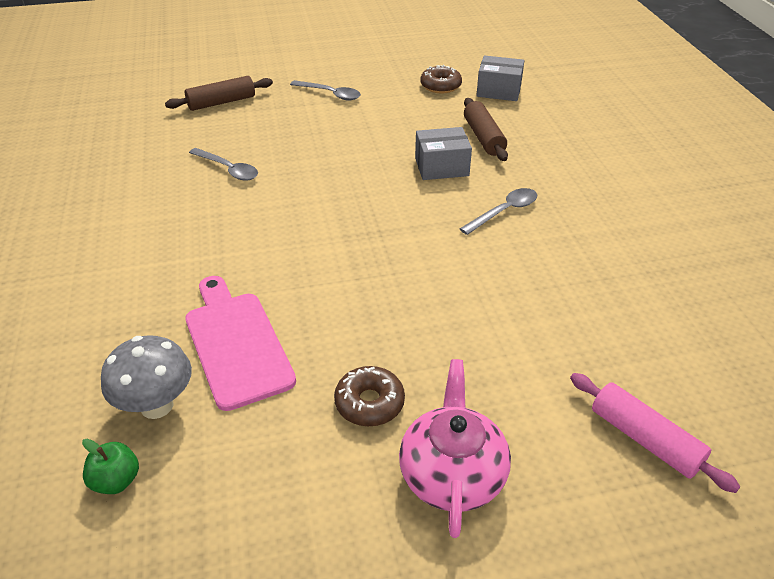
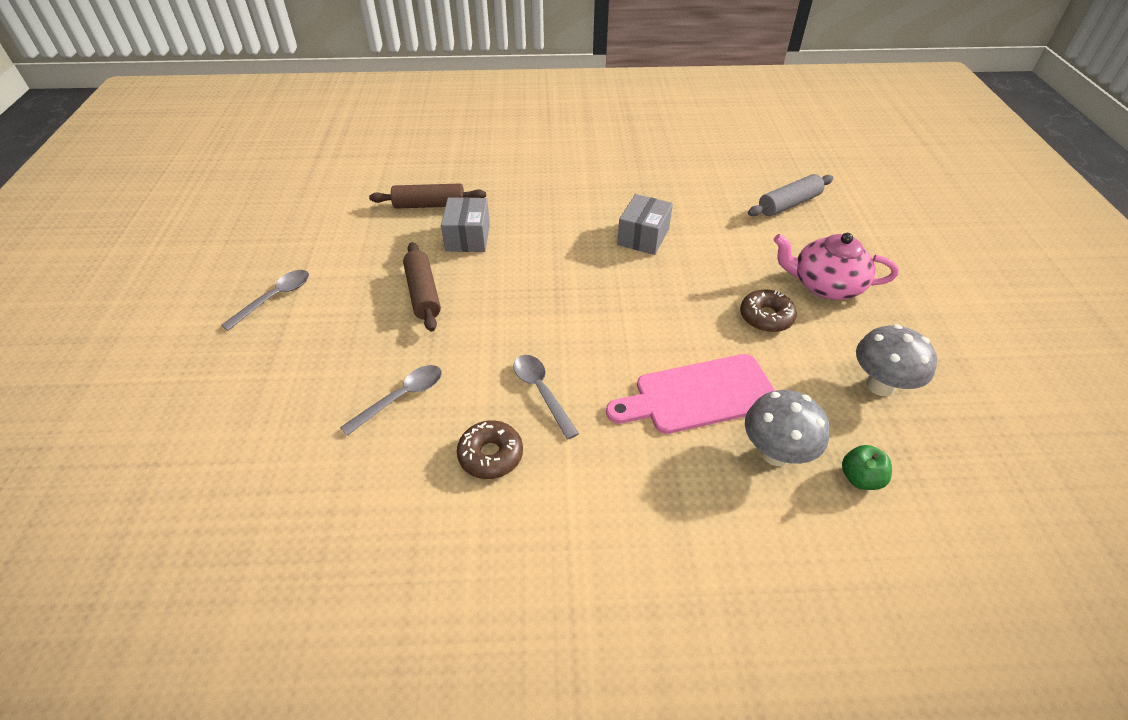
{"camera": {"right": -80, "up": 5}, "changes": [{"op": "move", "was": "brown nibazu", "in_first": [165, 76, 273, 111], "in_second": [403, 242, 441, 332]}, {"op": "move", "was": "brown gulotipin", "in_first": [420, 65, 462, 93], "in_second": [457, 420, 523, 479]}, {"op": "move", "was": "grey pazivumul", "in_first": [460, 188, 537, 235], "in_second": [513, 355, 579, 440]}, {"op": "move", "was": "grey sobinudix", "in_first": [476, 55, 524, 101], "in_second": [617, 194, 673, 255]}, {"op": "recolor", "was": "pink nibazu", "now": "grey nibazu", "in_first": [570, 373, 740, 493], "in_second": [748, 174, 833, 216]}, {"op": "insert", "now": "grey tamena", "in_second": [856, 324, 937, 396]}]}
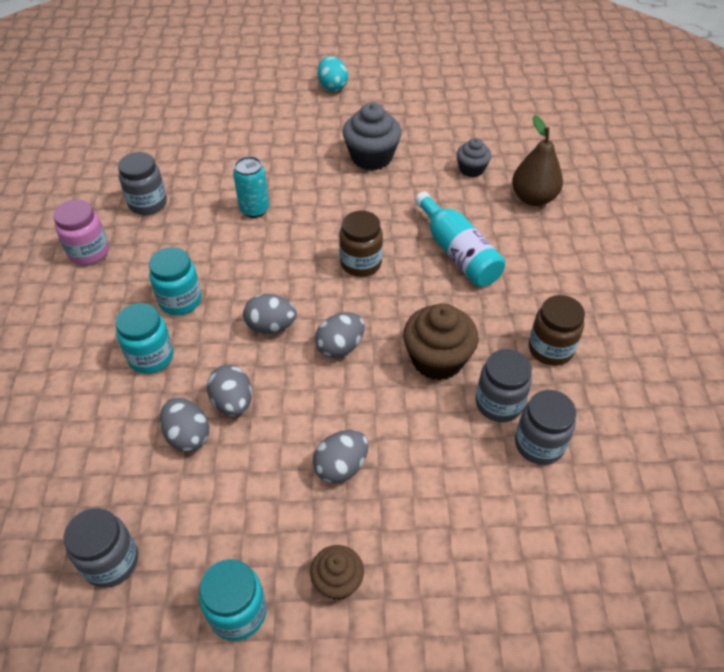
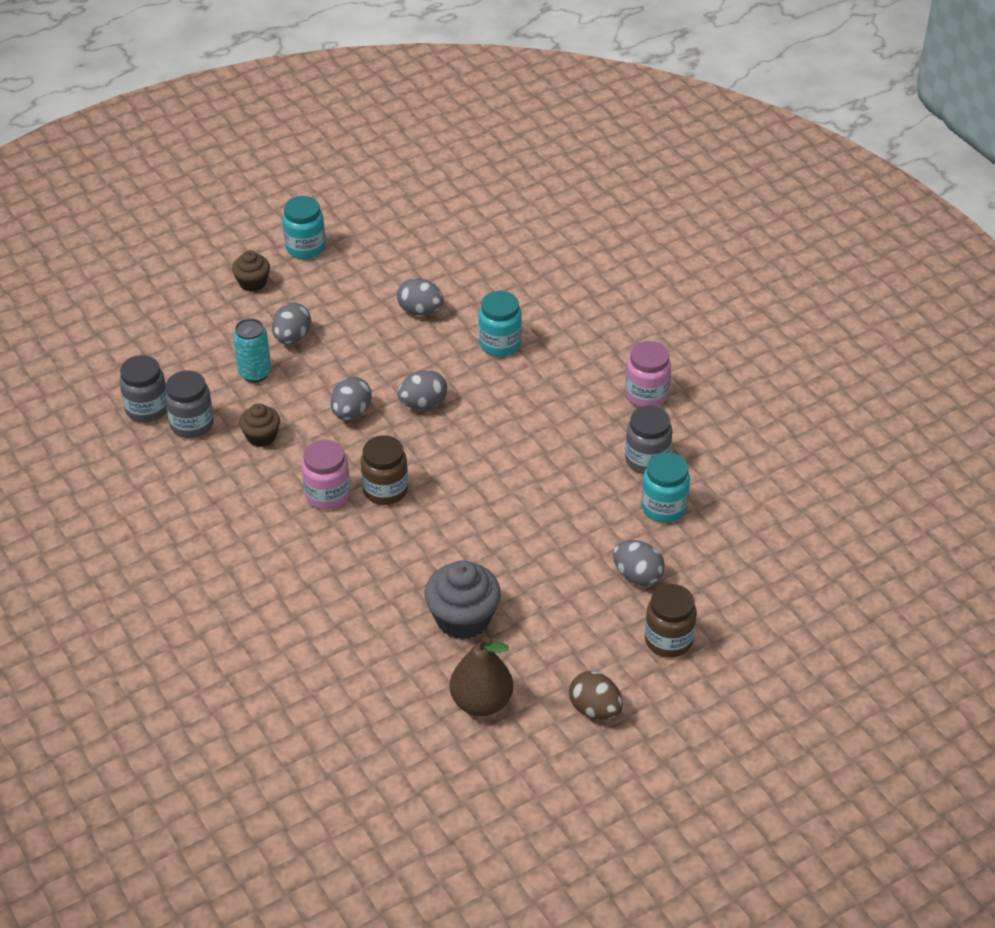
{"camera": {"right": 150, "up": -5}, "changes": [{"op": "move", "was": "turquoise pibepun", "in_first": [233, 156, 269, 218], "in_second": [233, 318, 271, 383]}, {"op": "resize", "was": "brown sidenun", "in_first": [403, 303, 479, 380], "in_second": [239, 403, 280, 447], "ratio": 0.59}, {"op": "insert", "now": "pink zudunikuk", "in_second": [302, 440, 350, 510]}, {"op": "move", "was": "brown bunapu", "in_first": [512, 115, 563, 206], "in_second": [450, 636, 513, 716]}, {"op": "recolor", "was": "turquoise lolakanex", "now": "brown lolakanex", "in_first": [318, 56, 348, 92], "in_second": [569, 671, 623, 720]}, {"op": "move", "was": "grey lolakanex", "in_first": [207, 365, 252, 417], "in_second": [613, 540, 665, 586]}, {"op": "move", "was": "turquoise zudunikuk", "in_first": [149, 247, 202, 316], "in_second": [641, 452, 690, 523]}, {"op": "move", "was": "brown zudunikuk", "in_first": [529, 295, 585, 366], "in_second": [645, 584, 697, 658]}, {"op": "delete", "was": "grey zudunikuk", "in_first": [64, 508, 138, 588]}, {"op": "delete", "was": "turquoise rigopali", "in_first": [415, 191, 505, 287]}, {"op": "delete", "was": "grey sidenun", "in_first": [457, 138, 492, 177]}]}
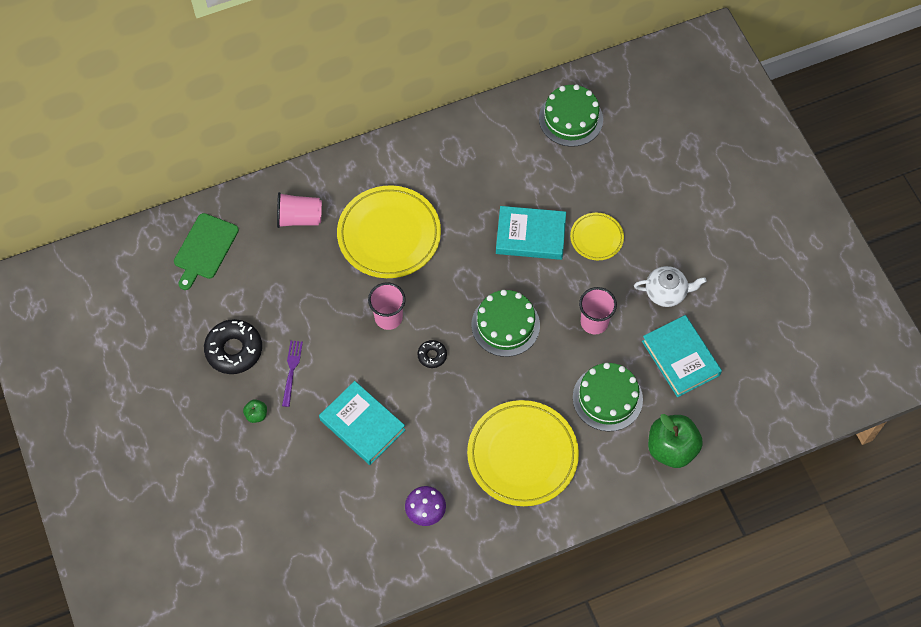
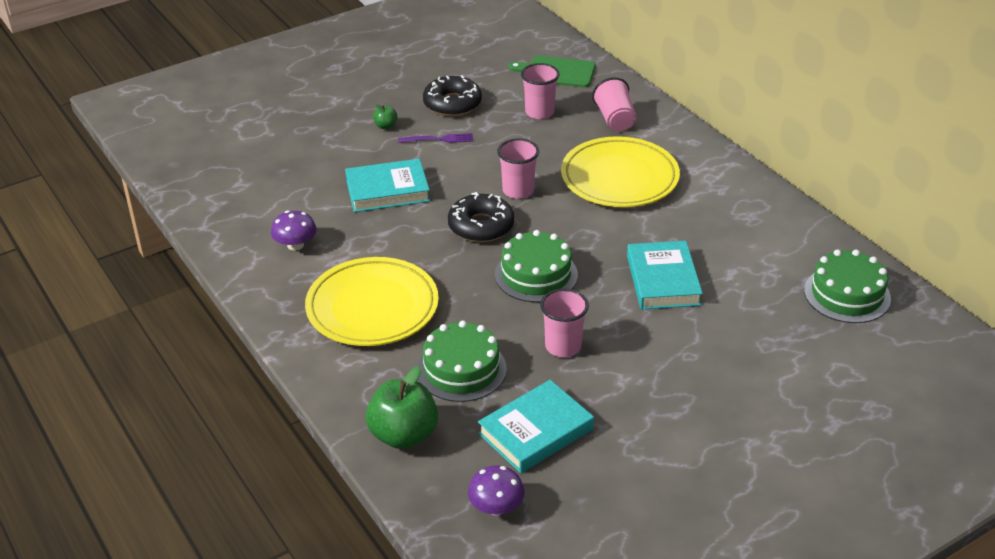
{"camera": {"right": 80, "up": -25}, "changes": [{"op": "rotate", "was": "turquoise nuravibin", "in_first": [319, 381, 405, 465], "in_second": [345, 159, 430, 212], "clockwise": 45}, {"op": "resize", "was": "black gulotipin", "in_first": [417, 340, 447, 368], "in_second": [448, 192, 514, 242], "ratio": 1.96}, {"op": "insert", "now": "purple tamena", "in_second": [468, 465, 525, 516]}, {"op": "insert", "now": "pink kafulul", "in_second": [521, 63, 560, 119]}, {"op": "delete", "was": "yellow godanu", "in_first": [570, 213, 624, 260]}, {"op": "delete", "was": "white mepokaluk", "in_first": [634, 266, 707, 307]}]}
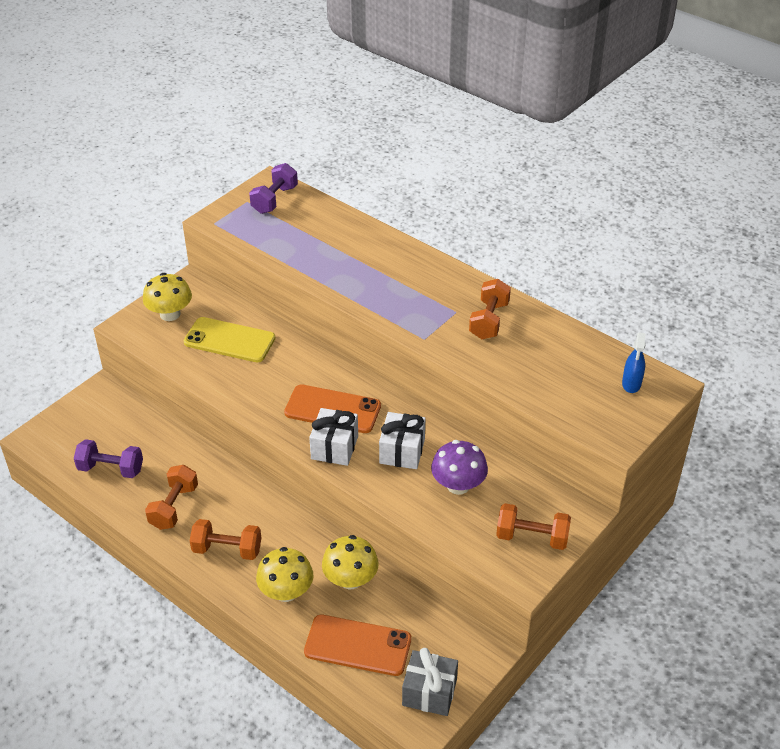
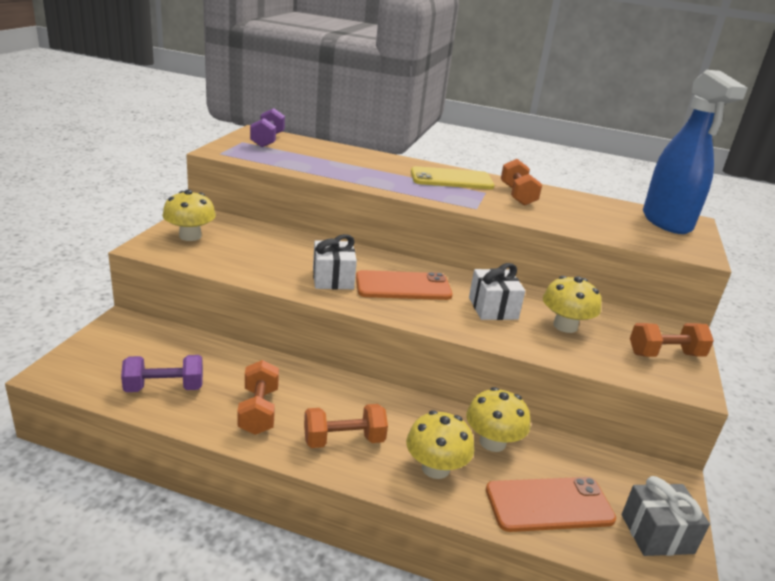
{"camera": {"right": -25, "up": -15}, "changes": [{"op": "move", "was": "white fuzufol", "in_first": [309, 408, 358, 466], "in_second": [313, 234, 357, 289]}, {"op": "move", "was": "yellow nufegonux", "in_first": [183, 317, 275, 362], "in_second": [411, 166, 495, 189]}, {"op": "recolor", "was": "purple tamena", "now": "yellow tamena", "in_first": [431, 440, 488, 495], "in_second": [543, 276, 602, 333]}, {"op": "resize", "was": "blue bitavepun", "in_first": [622, 332, 646, 393], "in_second": [643, 70, 747, 234], "ratio": 2.46}]}
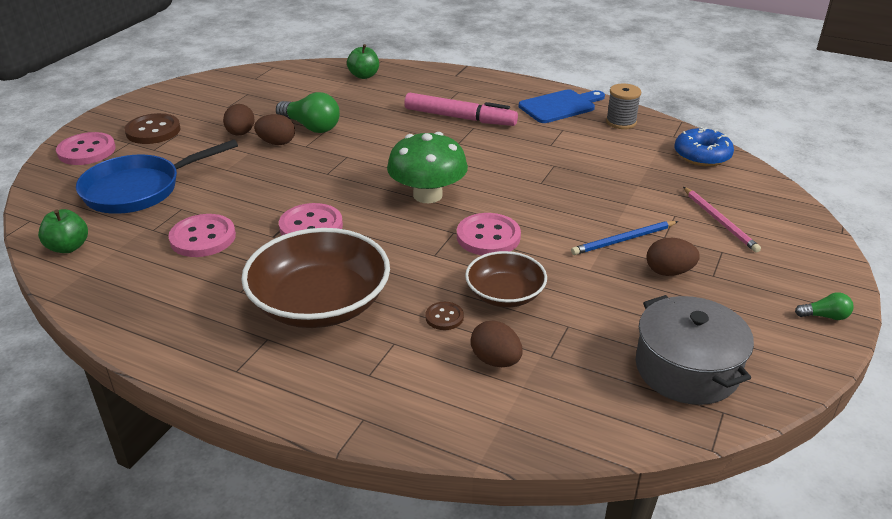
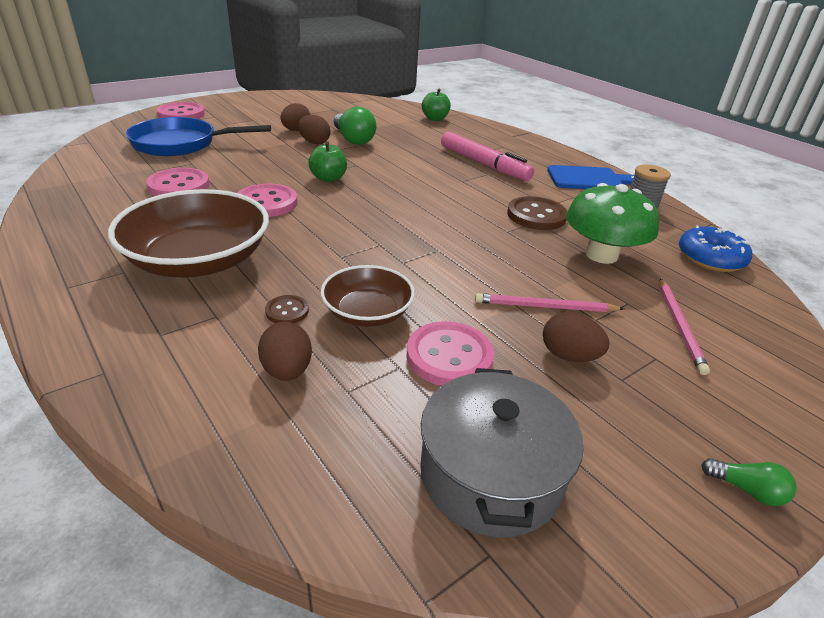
{"camera": {"right": 25, "up": 0}, "changes": [{"op": "move", "was": "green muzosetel", "in_first": [38, 209, 88, 253], "in_second": [308, 141, 347, 182]}, {"op": "move", "was": "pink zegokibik", "in_first": [457, 213, 521, 255], "in_second": [407, 321, 494, 386]}, {"op": "recolor", "was": "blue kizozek", "now": "pink kizozek", "in_first": [571, 221, 678, 255], "in_second": [475, 293, 624, 312]}, {"op": "move", "was": "brown zegokibik", "in_first": [125, 113, 181, 144], "in_second": [507, 196, 567, 230]}, {"op": "move", "was": "green tamena", "in_first": [387, 132, 468, 203], "in_second": [566, 183, 659, 264]}]}
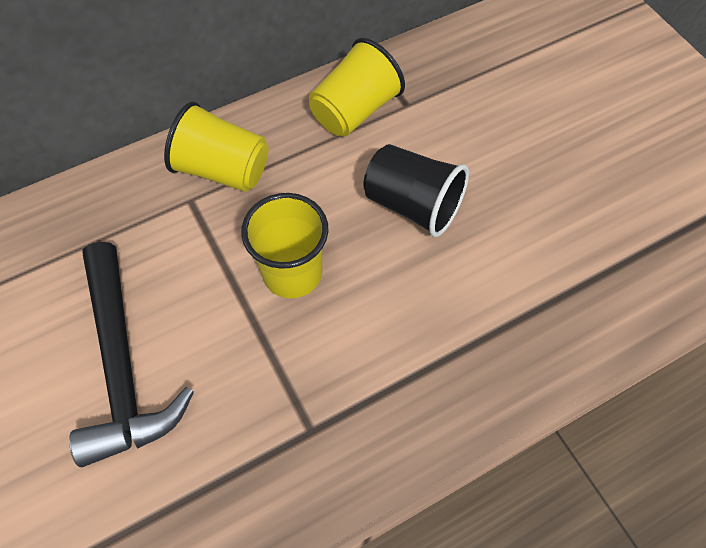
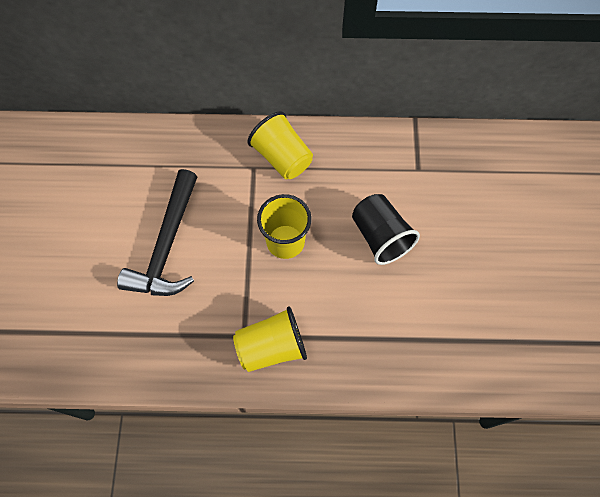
{"camera": {"right": 30, "up": 5}, "changes": [{"op": "move", "was": "yellow kafulul", "in_first": [309, 38, 405, 136], "in_second": [233, 307, 307, 372]}]}
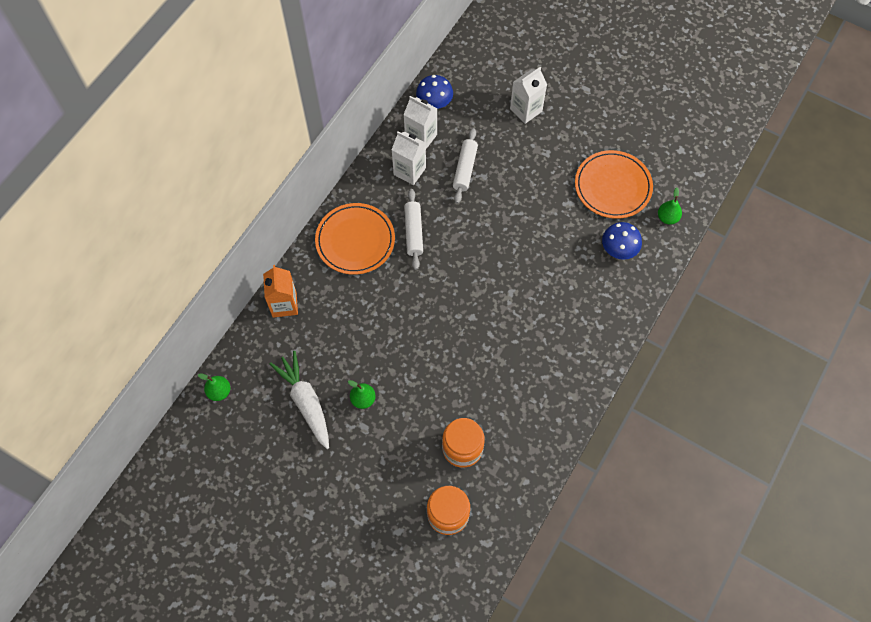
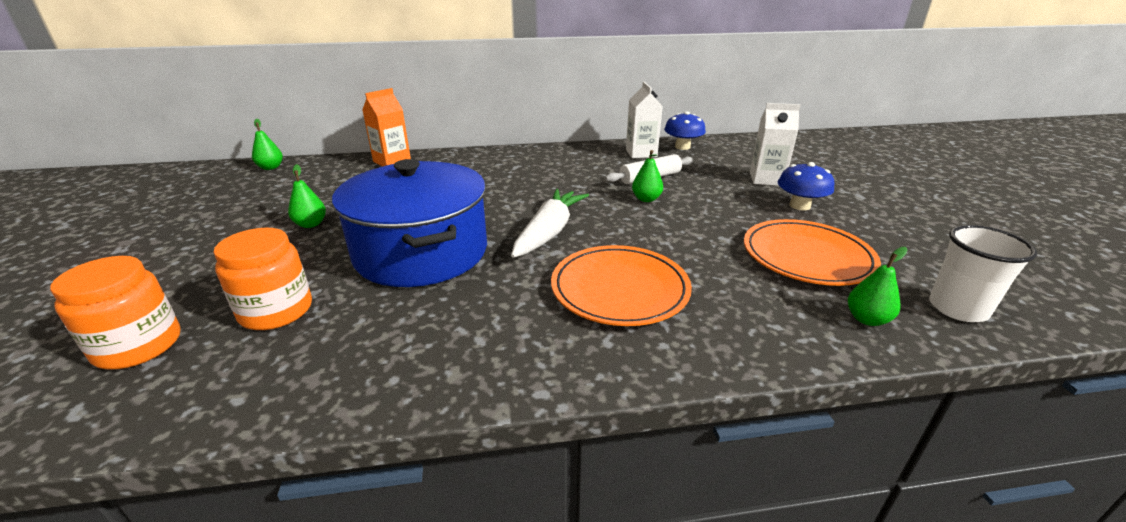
{"camera": {"right": 50, "up": -35}, "changes": [{"op": "insert", "now": "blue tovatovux", "in_second": [332, 159, 487, 287]}, {"op": "move", "was": "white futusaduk", "in_first": [269, 351, 329, 449], "in_second": [511, 189, 589, 258]}, {"op": "move", "was": "orange godanu", "in_first": [315, 203, 395, 275], "in_second": [551, 245, 692, 326]}, {"op": "insert", "now": "green bunapu", "in_second": [632, 150, 663, 202]}, {"op": "move", "was": "blue tamena", "in_first": [602, 222, 642, 260], "in_second": [778, 162, 834, 210]}, {"op": "insert", "now": "white kafulul", "in_second": [929, 225, 1037, 322]}, {"op": "delete", "was": "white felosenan", "in_first": [391, 131, 426, 185]}, {"op": "delete", "was": "white nibazu", "in_first": [404, 189, 423, 270]}]}
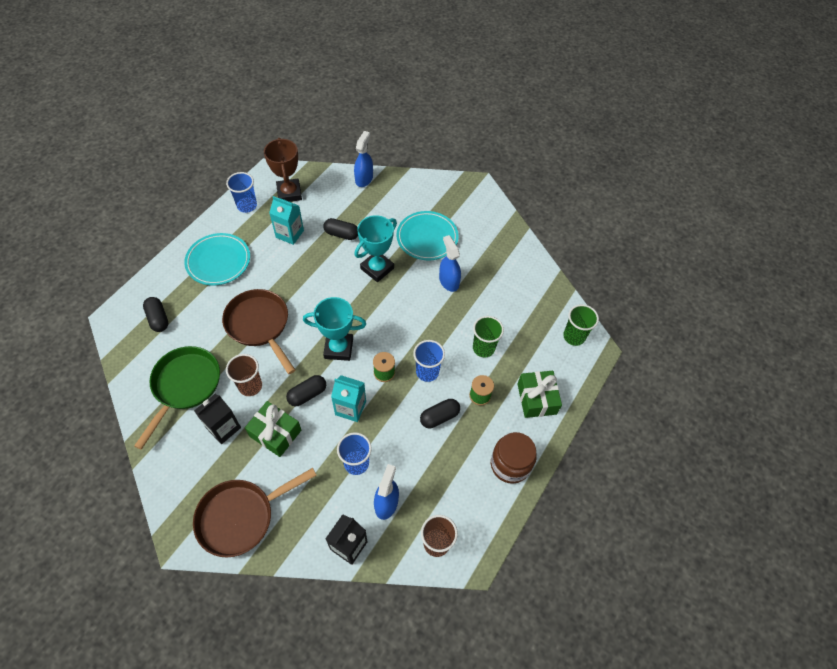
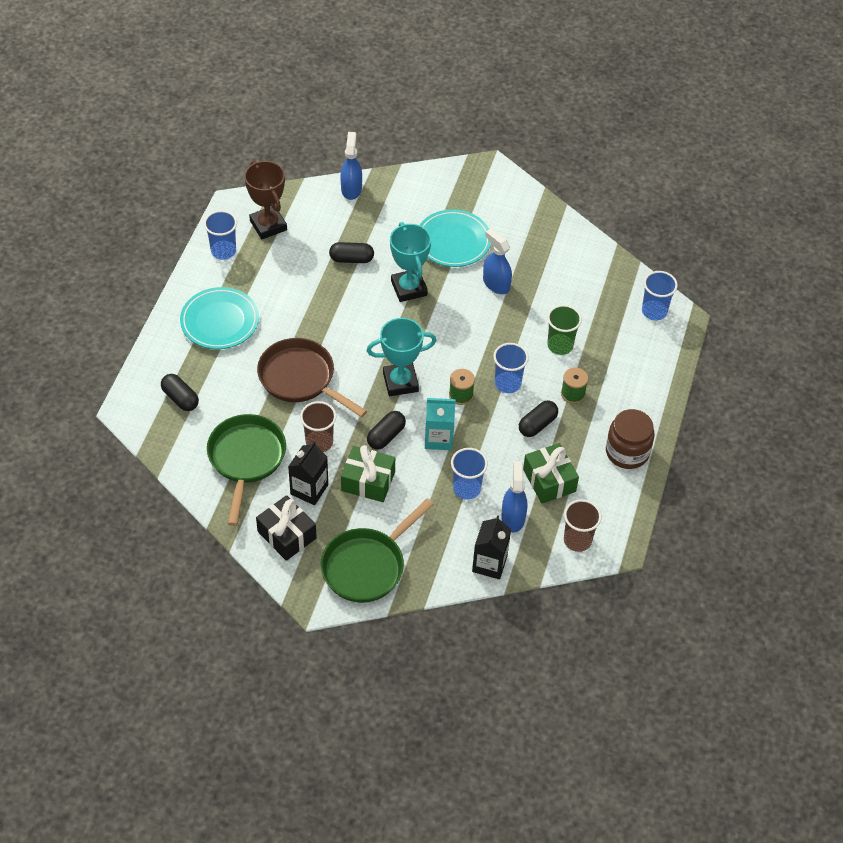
{"camera": {"right": -15, "up": -5}, "changes": [{"op": "insert", "now": "black fuzufol", "in_second": [256, 495, 317, 561]}, {"op": "recolor", "was": "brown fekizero", "now": "green fekizero", "in_first": [193, 468, 317, 557], "in_second": [321, 498, 434, 603]}, {"op": "rotate", "was": "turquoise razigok", "in_first": [354, 215, 397, 282], "in_second": [390, 222, 431, 302], "clockwise": -45}, {"op": "move", "was": "green fuzufol", "in_first": [517, 371, 562, 418], "in_second": [523, 443, 579, 504]}, {"op": "recolor", "was": "green kafulul", "now": "blue kafulul", "in_first": [563, 304, 599, 346], "in_second": [642, 271, 678, 320]}, {"op": "delete", "was": "turquoise felosenan", "in_first": [269, 196, 304, 245]}]}
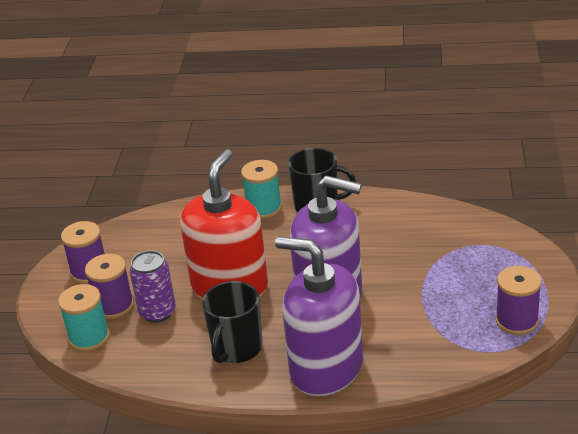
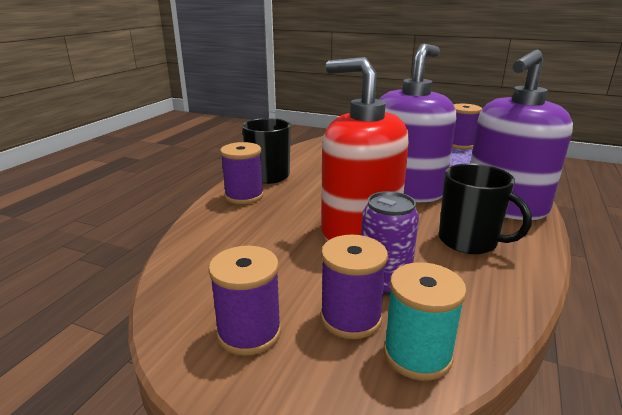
{"camera": {"right": -75, "up": -10}, "changes": [{"op": "recolor", "was": "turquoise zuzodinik", "now": "purple zuzodinik", "in_first": [241, 160, 282, 219], "in_second": [220, 142, 264, 204]}]}
